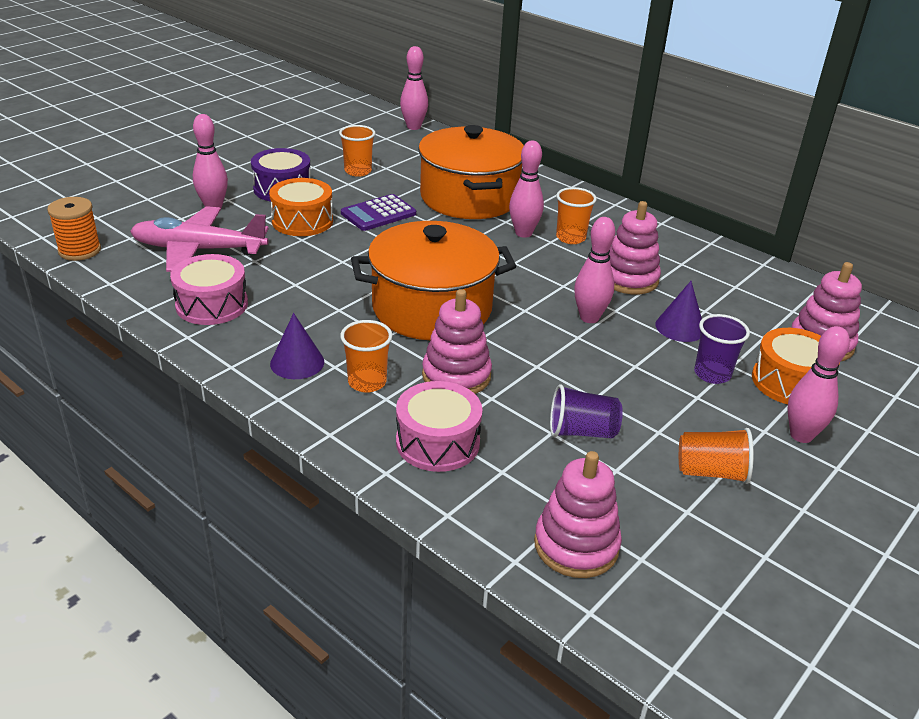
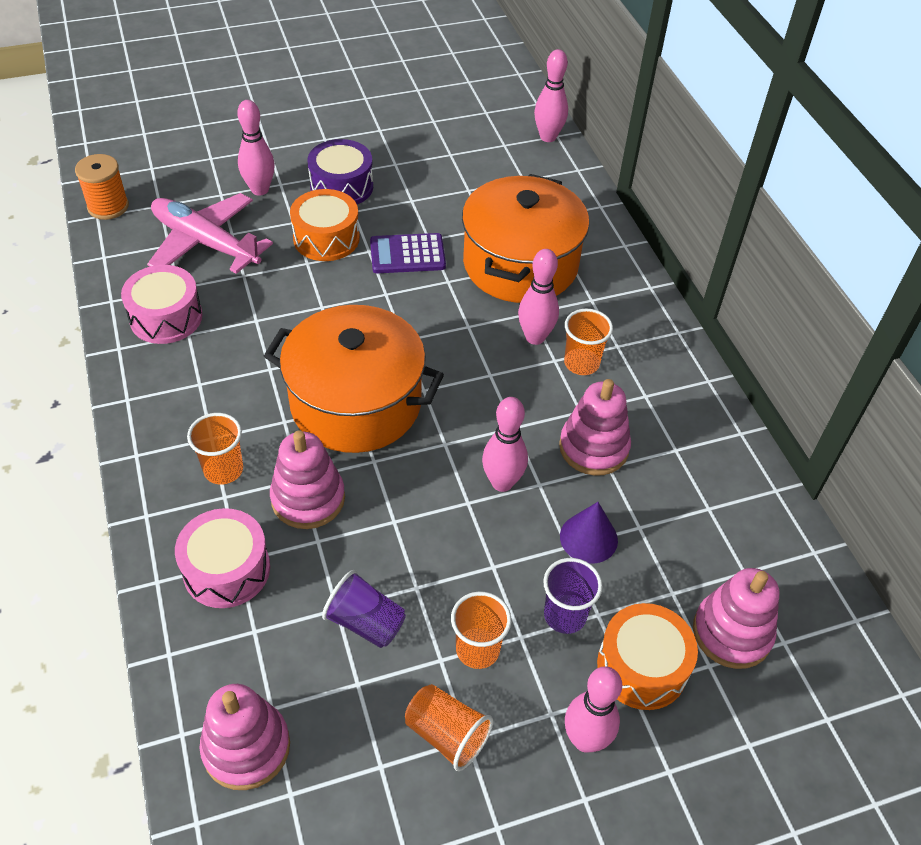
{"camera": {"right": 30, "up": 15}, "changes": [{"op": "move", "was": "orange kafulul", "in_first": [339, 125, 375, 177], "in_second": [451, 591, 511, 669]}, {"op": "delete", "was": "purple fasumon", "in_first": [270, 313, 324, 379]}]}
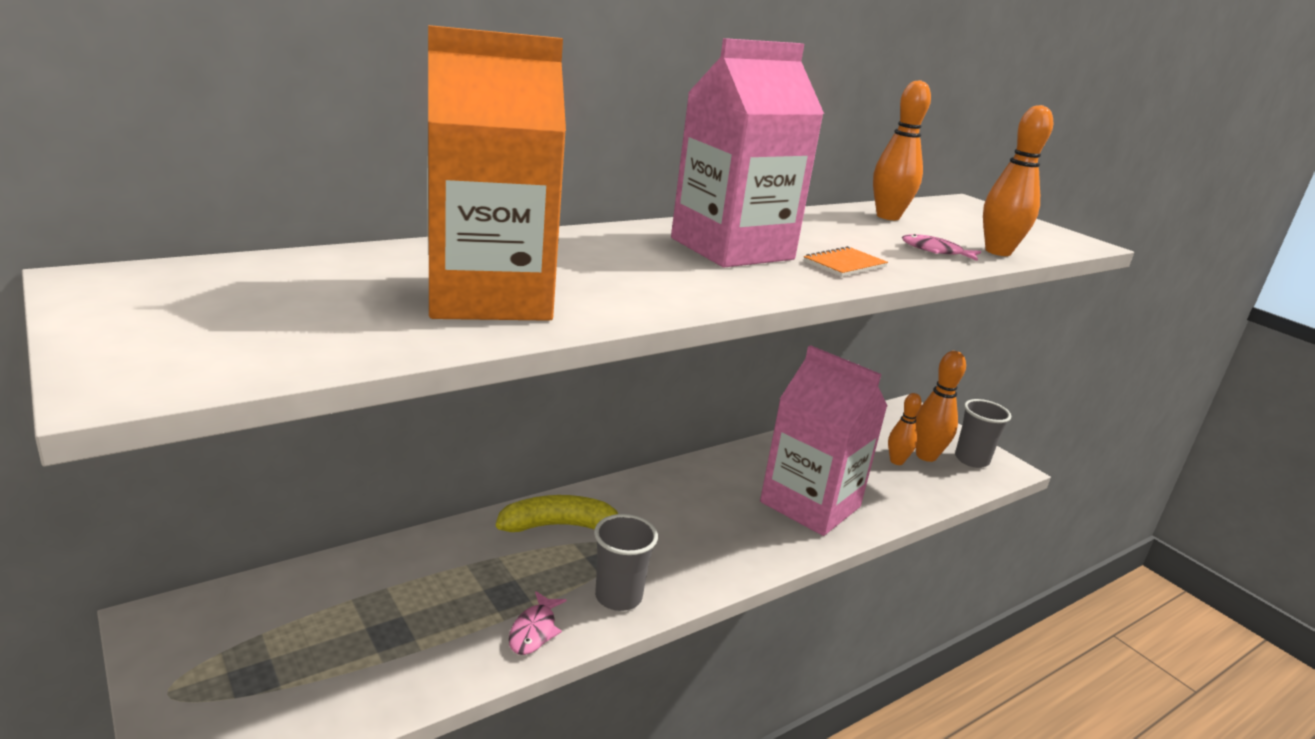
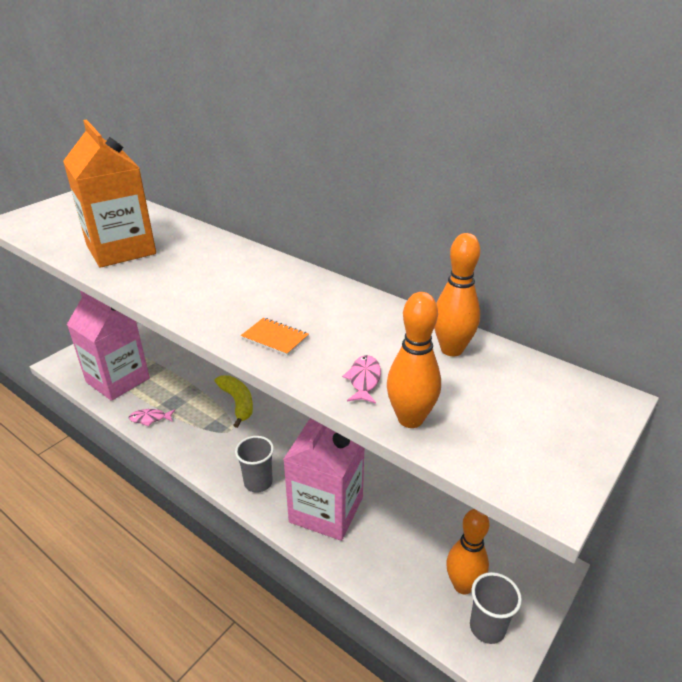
{"camera": {"right": 75, "up": 10}, "changes": [{"op": "move", "was": "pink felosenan", "in_first": [671, 38, 824, 268], "in_second": [67, 291, 150, 401]}, {"op": "move", "was": "grey kafulul", "in_first": [594, 514, 658, 611], "in_second": [235, 436, 274, 493]}, {"op": "delete", "was": "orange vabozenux", "in_first": [888, 393, 922, 465]}]}
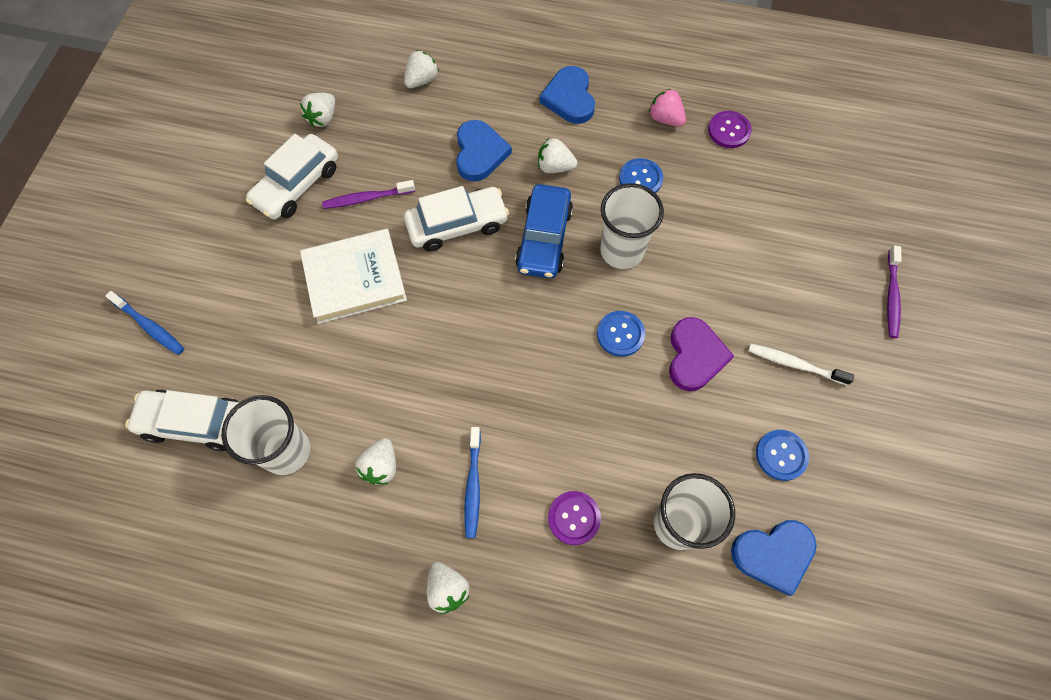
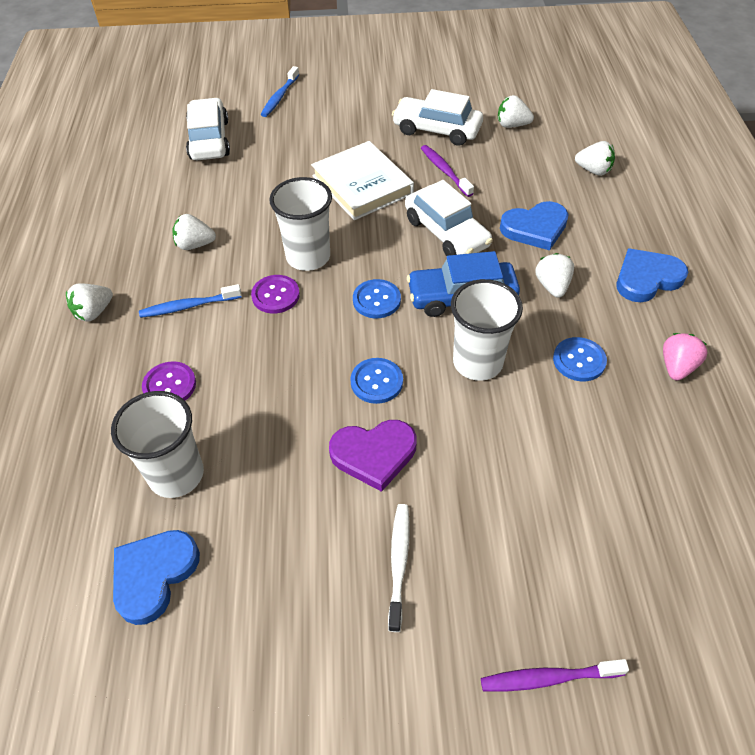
{"camera": {"right": 75, "up": -15}, "changes": [{"op": "rotate", "was": "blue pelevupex", "in_first": [731, 520, 817, 596], "in_second": [113, 530, 200, 625], "clockwise": 60}, {"op": "move", "was": "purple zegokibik", "in_first": [708, 111, 752, 148], "in_second": [251, 275, 300, 313]}, {"op": "move", "was": "white kafulul", "in_first": [222, 395, 310, 475], "in_second": [269, 177, 332, 271]}, {"op": "move", "was": "blue zegokibik", "in_first": [756, 430, 809, 481], "in_second": [353, 279, 401, 318]}]}
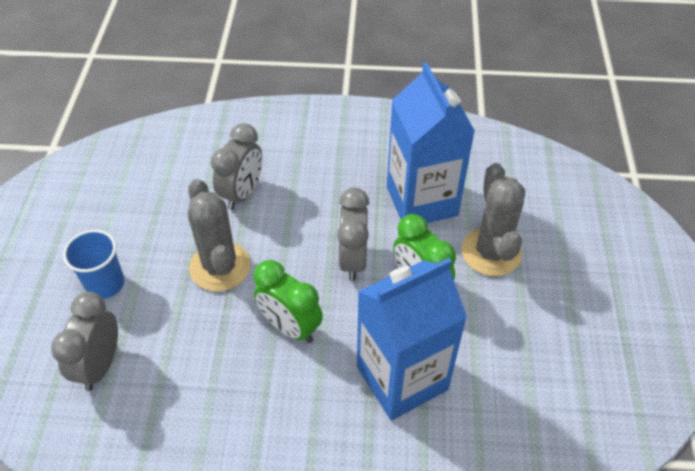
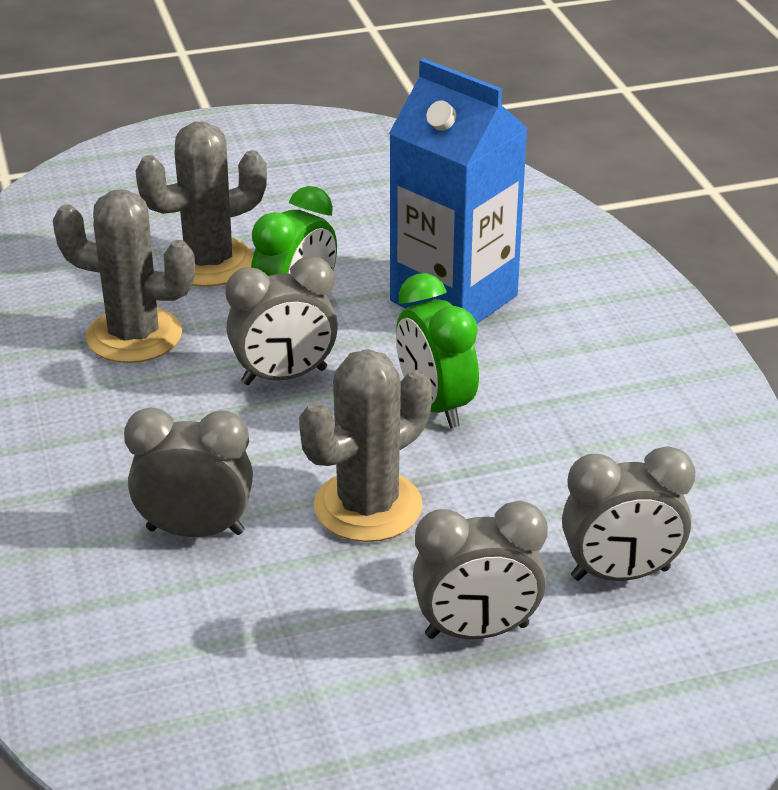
{"camera": {"right": -110, "up": -15}, "changes": [{"op": "replace", "was": "blue felosenan", "now": "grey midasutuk", "in_first": [387, 62, 475, 223], "in_second": [53, 189, 195, 363]}, {"op": "rotate", "was": "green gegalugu", "in_first": [253, 260, 323, 343], "in_second": [396, 273, 479, 428], "clockwise": 135}, {"op": "replace", "was": "blue kafulul", "now": "grey gegalugu", "in_first": [63, 230, 124, 299], "in_second": [413, 501, 548, 639]}]}
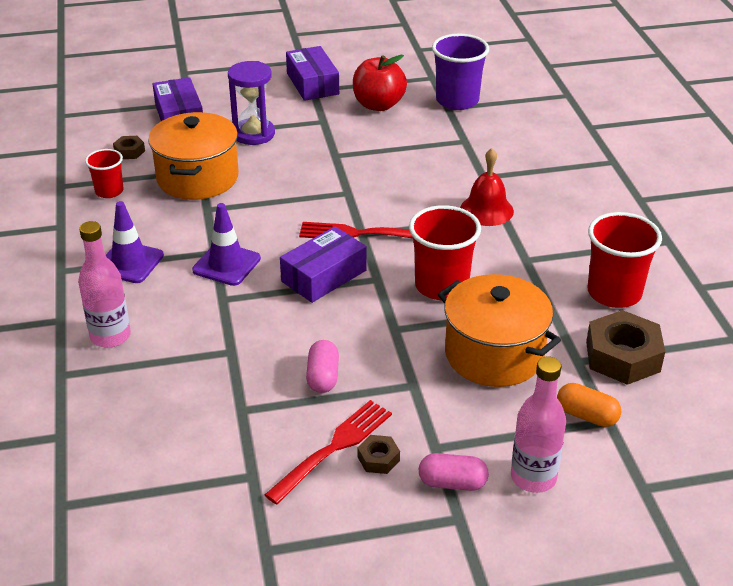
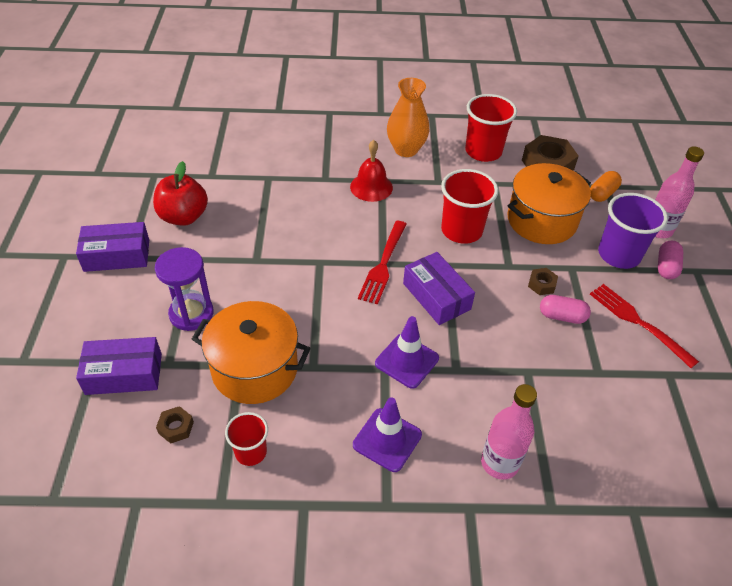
{"camera": {"right": -80, "up": 10}, "changes": [{"op": "insert", "now": "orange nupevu", "in_second": [387, 78, 429, 157]}, {"op": "move", "was": "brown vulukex", "in_first": [357, 435, 400, 474], "in_second": [528, 268, 558, 295]}, {"op": "move", "was": "purple kafulul", "in_first": [432, 33, 489, 110], "in_second": [598, 193, 668, 269]}]}
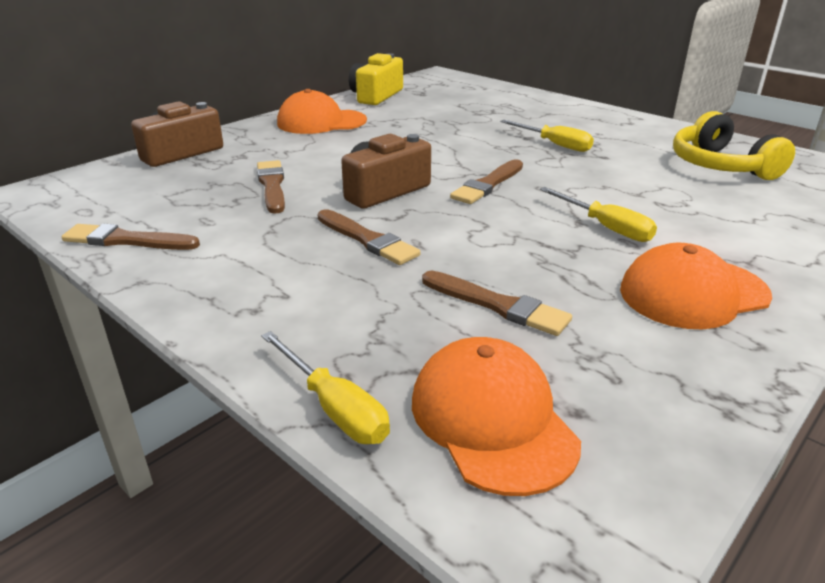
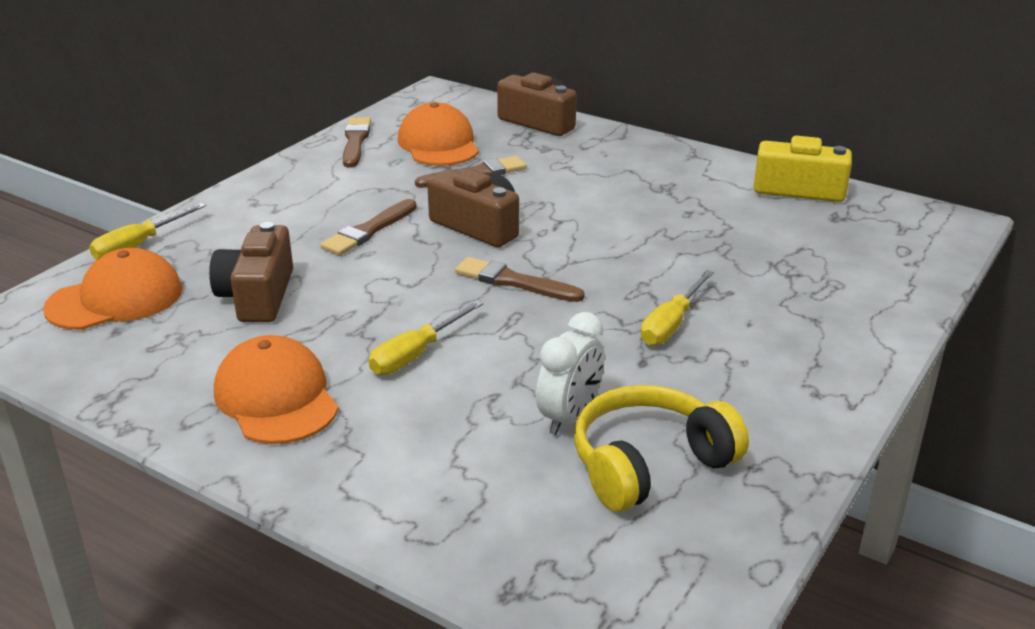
{"camera": {"right": 80, "up": 0}, "changes": [{"op": "replace", "was": "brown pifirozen", "now": "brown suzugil", "in_first": [422, 271, 572, 336], "in_second": [209, 222, 293, 322]}, {"op": "move", "was": "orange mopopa", "in_first": [277, 89, 367, 134], "in_second": [398, 102, 479, 166]}, {"op": "insert", "now": "white gegalugu", "in_second": [536, 312, 605, 435]}]}
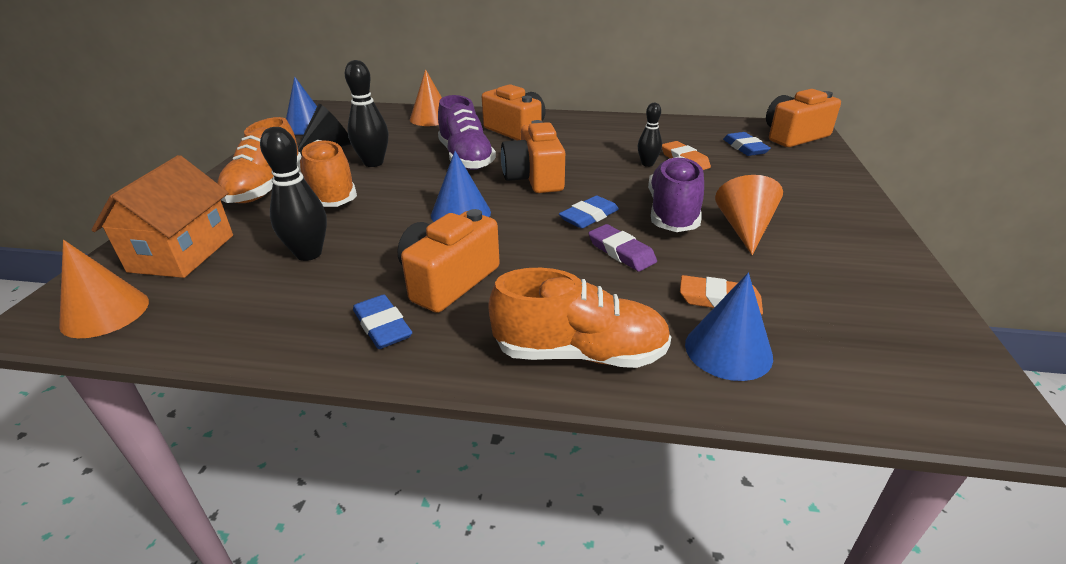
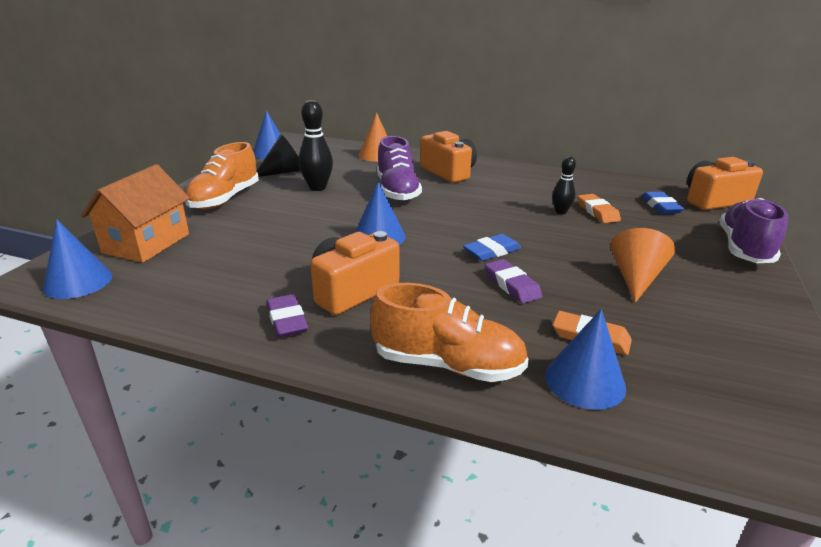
{"camera": {"right": 10, "up": -5}, "changes": [{"op": "recolor", "was": "orange fasumon", "now": "blue fasumon", "in_first": [59, 240, 149, 338], "in_second": [43, 219, 112, 299]}, {"op": "recolor", "was": "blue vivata", "now": "purple vivata", "in_first": [353, 294, 412, 349], "in_second": [266, 294, 308, 338]}, {"op": "move", "was": "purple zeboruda", "in_first": [648, 156, 704, 232], "in_second": [719, 198, 788, 263]}, {"op": "delete", "was": "black vabozenux", "in_first": [260, 127, 327, 261]}, {"op": "delete", "was": "orange zeboruda", "in_first": [298, 140, 357, 207]}, {"op": "delete", "was": "orange suzugil", "in_first": [501, 120, 565, 193]}]}
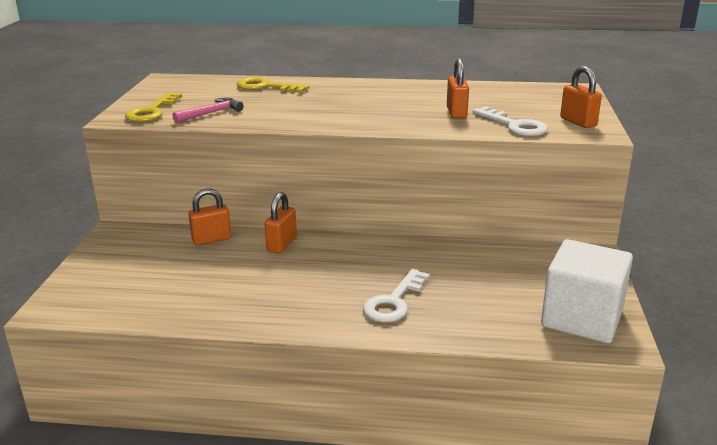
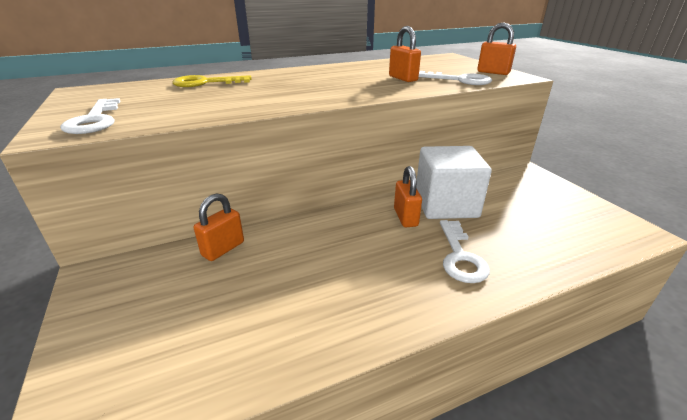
{"camera": {"right": -30, "up": 5}, "changes": [{"op": "recolor", "was": "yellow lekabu", "now": "white lekabu", "in_first": [125, 92, 182, 122], "in_second": [60, 98, 121, 134]}, {"op": "move", "was": "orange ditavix", "in_first": [265, 192, 297, 254], "in_second": [394, 166, 422, 227]}, {"op": "move", "was": "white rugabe", "in_first": [541, 239, 633, 344], "in_second": [416, 146, 492, 219]}, {"op": "delete", "was": "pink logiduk", "in_first": [172, 98, 244, 123]}]}
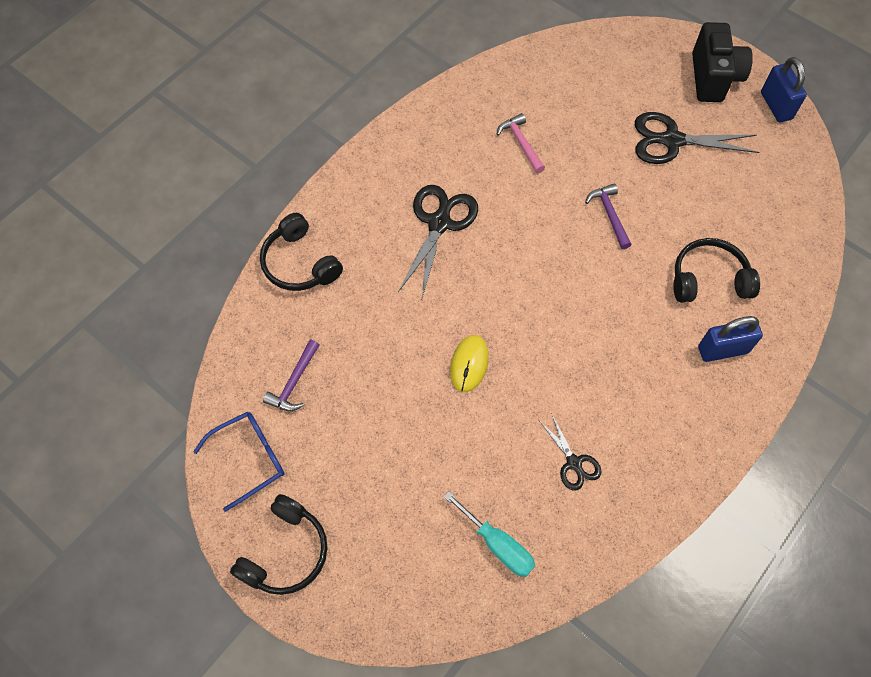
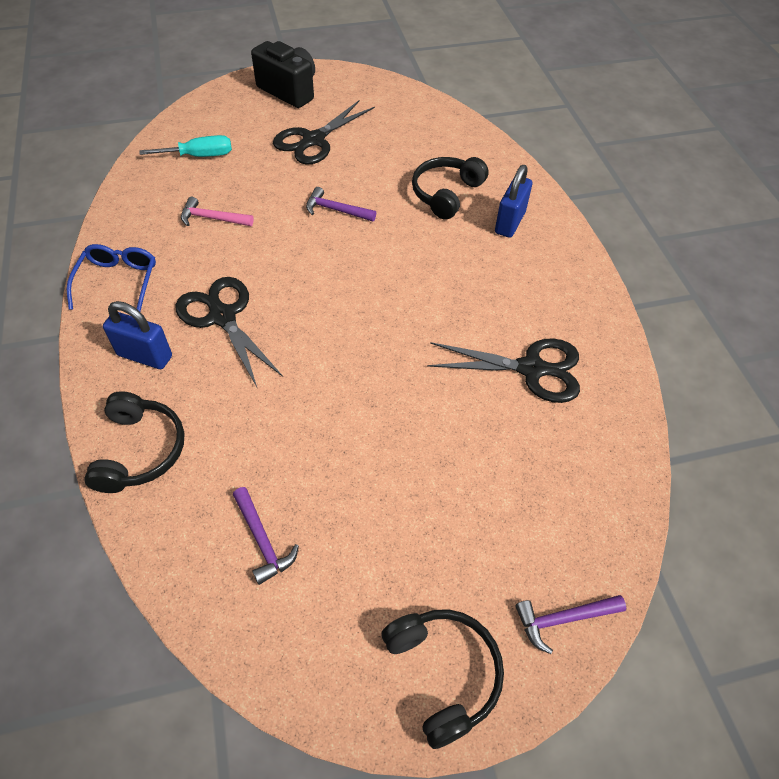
{"camera": {"right": -55, "up": -10}, "changes": [{"op": "move", "was": "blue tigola", "in_first": [193, 412, 285, 512], "in_second": [67, 244, 156, 311]}, {"op": "rotate", "was": "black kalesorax", "in_first": [260, 213, 343, 291], "in_second": [84, 391, 184, 493], "clockwise": -90}, {"op": "move", "was": "blue ditavix", "in_first": [761, 57, 807, 122], "in_second": [103, 301, 172, 369]}, {"op": "move", "was": "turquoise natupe", "in_first": [444, 491, 535, 577], "in_second": [140, 135, 232, 157]}, {"op": "resize", "was": "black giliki", "in_first": [539, 413, 602, 491], "in_second": [427, 338, 580, 403], "ratio": 1.79}, {"op": "insert", "now": "purple logiduk", "in_second": [515, 595, 626, 654]}, {"op": "delete", "was": "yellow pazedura", "in_first": [450, 335, 489, 392]}]}
